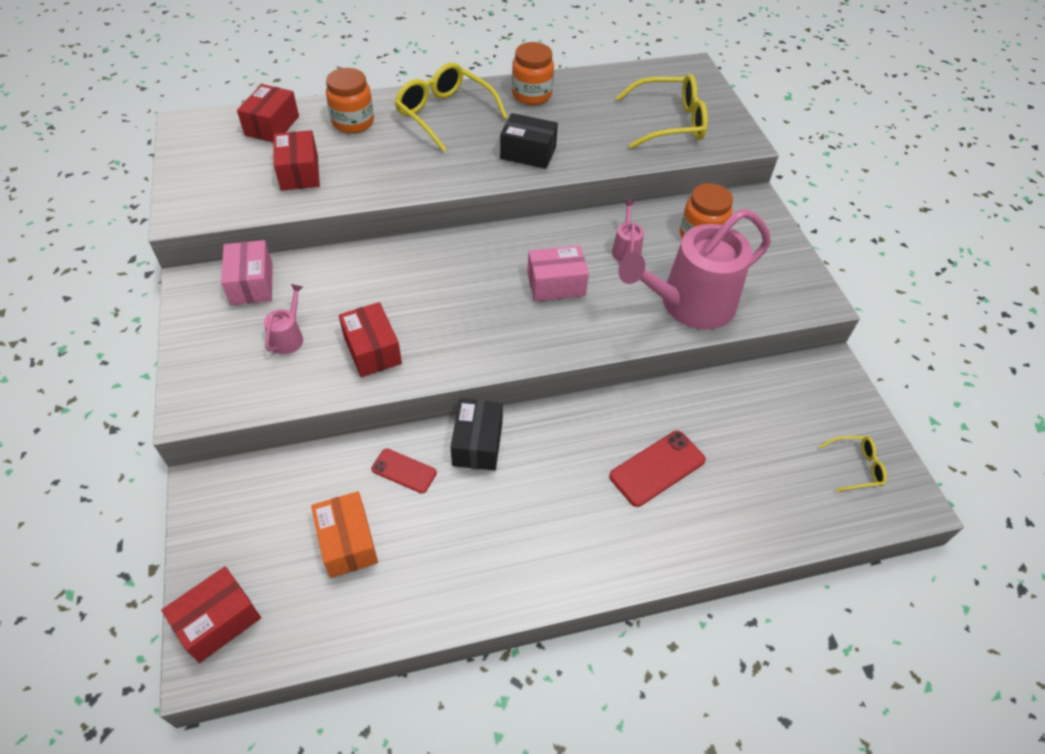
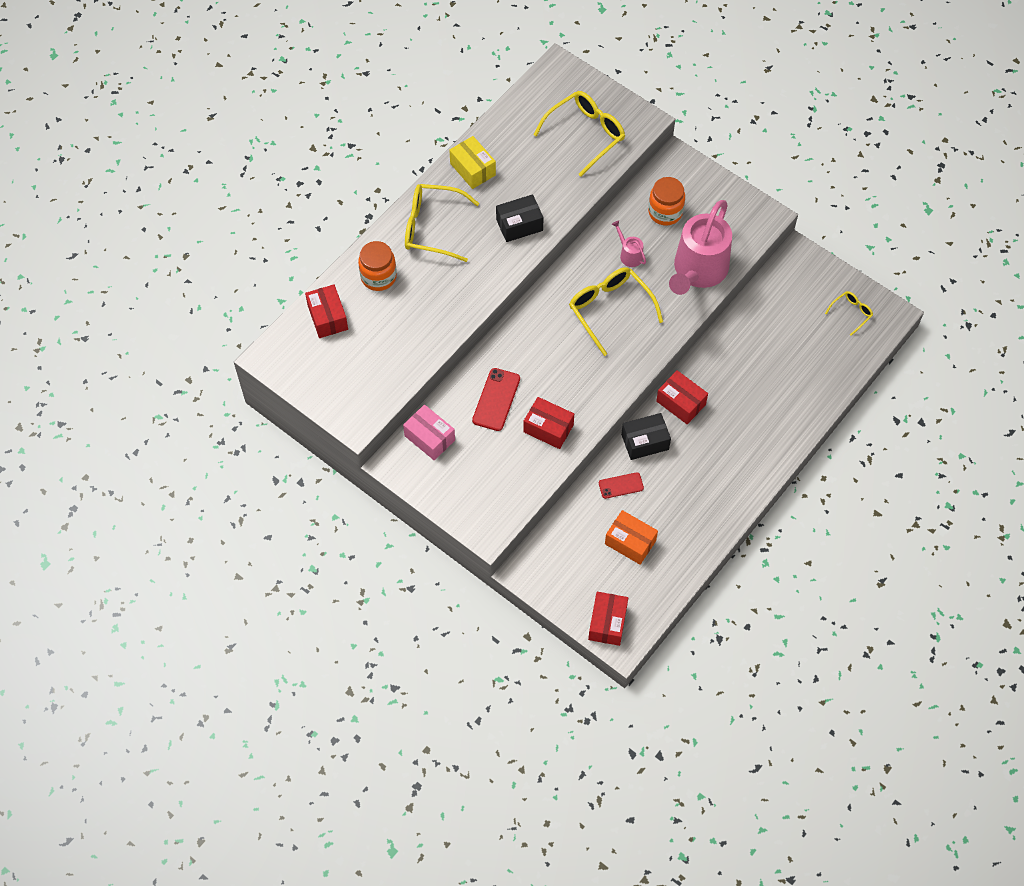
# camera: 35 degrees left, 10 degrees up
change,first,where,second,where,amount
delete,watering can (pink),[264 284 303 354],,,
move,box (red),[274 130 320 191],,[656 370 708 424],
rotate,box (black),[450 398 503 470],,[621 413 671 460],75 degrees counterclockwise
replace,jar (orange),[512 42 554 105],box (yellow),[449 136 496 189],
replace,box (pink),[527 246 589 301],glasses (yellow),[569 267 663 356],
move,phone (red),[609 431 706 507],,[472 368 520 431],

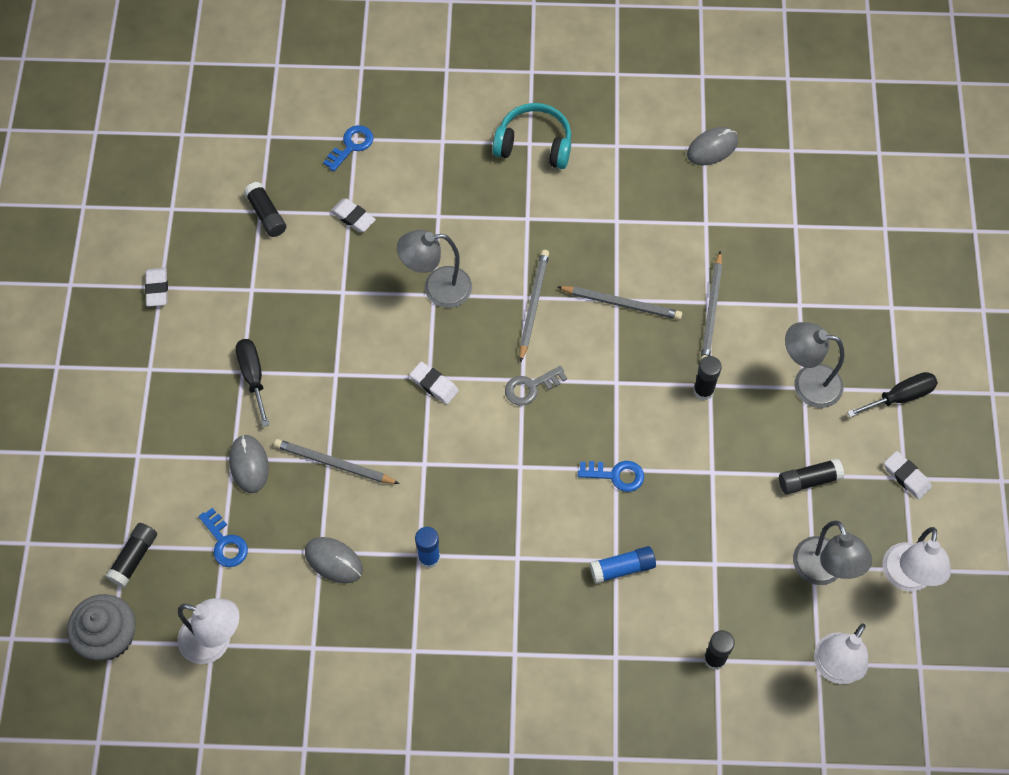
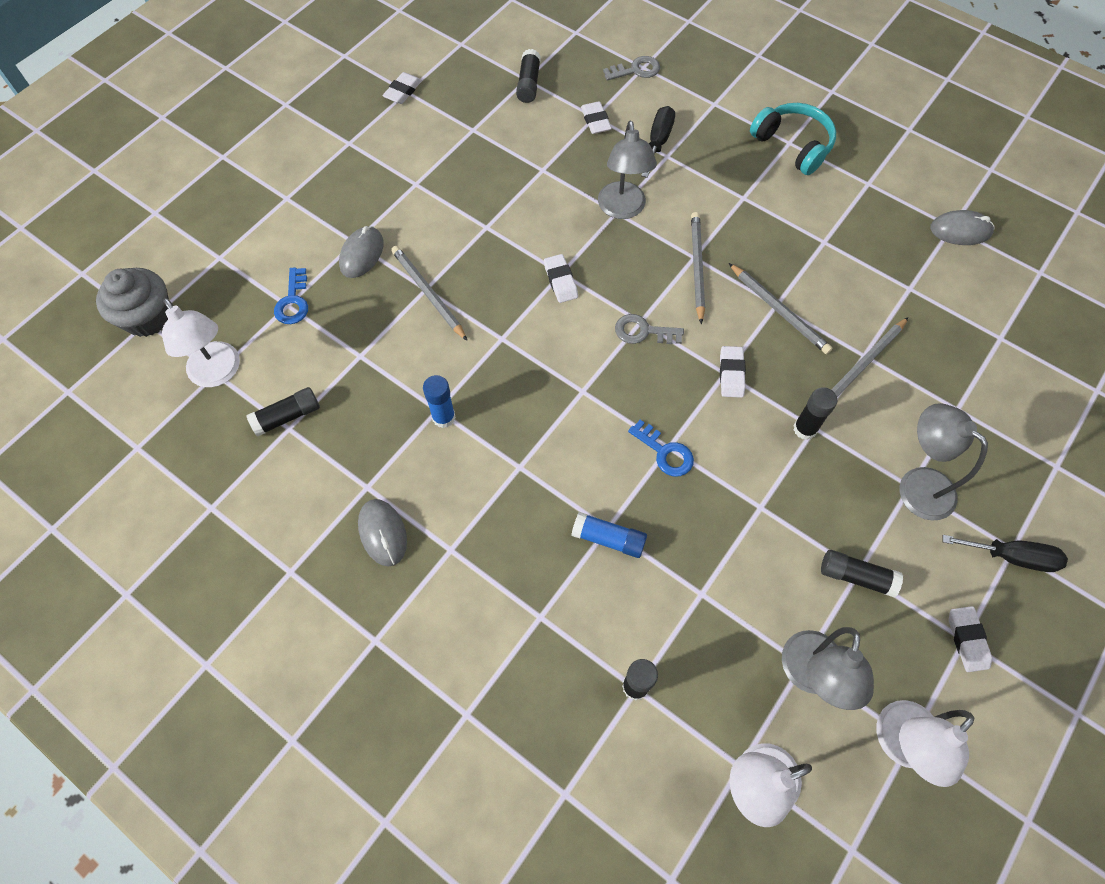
# camera: 35 degrees right, 0 degrees up
change,first,where,second,where,amount
move,glue stick (black),[106 523 157 587],,[246 387 320 437],
move,screwdriver (black),[236 339 269 427],,[641 106 675 178],
move,mouse (grey),[305 537 363 583],,[358 499 407 566],
recolor,key (blue),[323 125 373 171],key (grey),[603 56 660 81],
rotate,lamp (grey),[397 230 472 308],,[598 121 657 219],120 degrees counterclockwise
rotate,pencil (grey),[519 250 549 363],,[691 212 705 324],45 degrees counterclockwise
insert,,,eraser (white),[720 346 746 398],

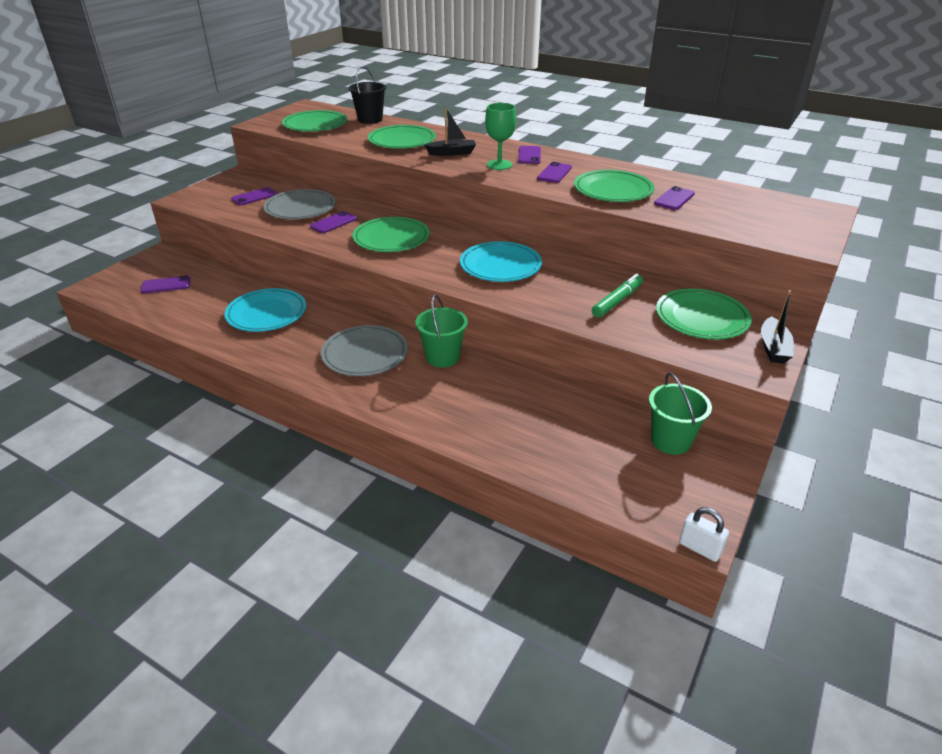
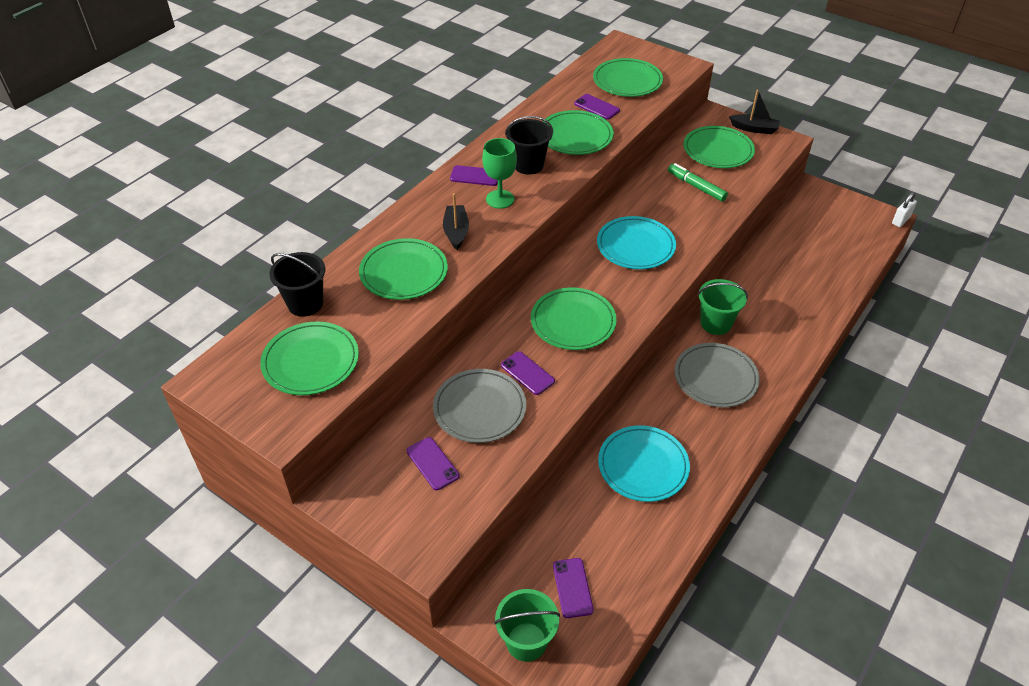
# camera: 85 degrees left, 10 degrees up
change,first,where,second,where,amount
replace,phone (purple),[537 162 572 183],bucket (black),[505 116 553 174],
move,bucket (green),[649 373 712 455],,[494 589 560 662],
insert,,,plate (green),[593 58 663 97],

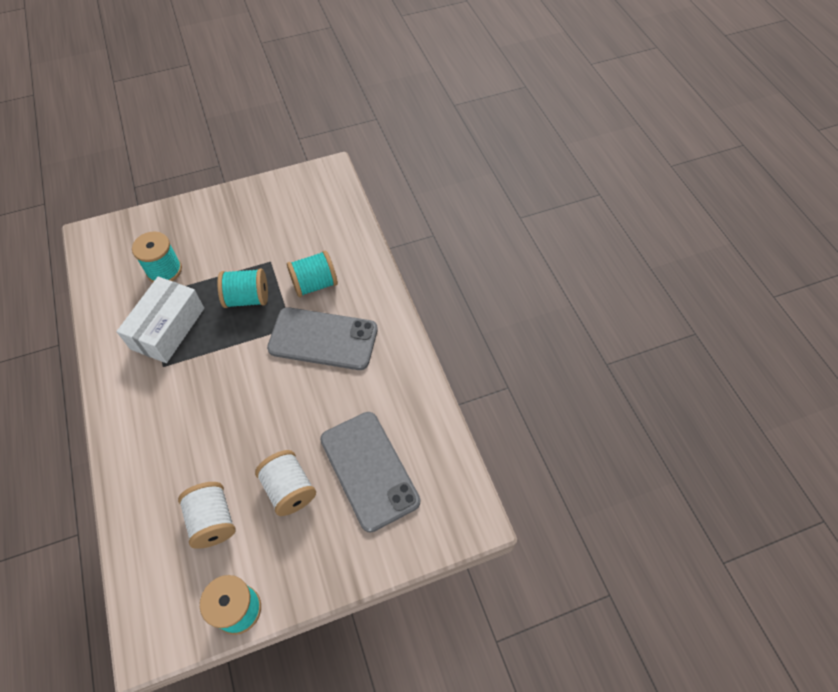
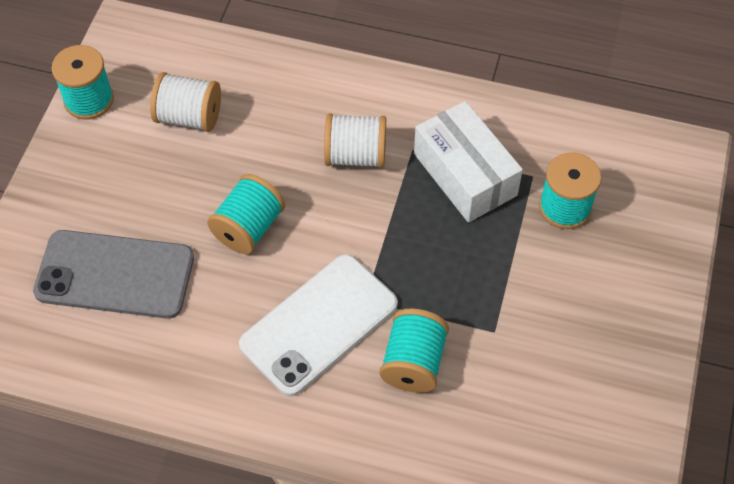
# camera: 125 degrees right, 0 degrees up
change,first,where,second,where,amount
move,spool (turquoise),[217 268 268 308],,[207 174 285 254],
move,spool (white),[255 450 316 516],,[324 113 386 168],
recolor,phone (grey),[267 307 378 370],phone (white),[239 254 398 397],

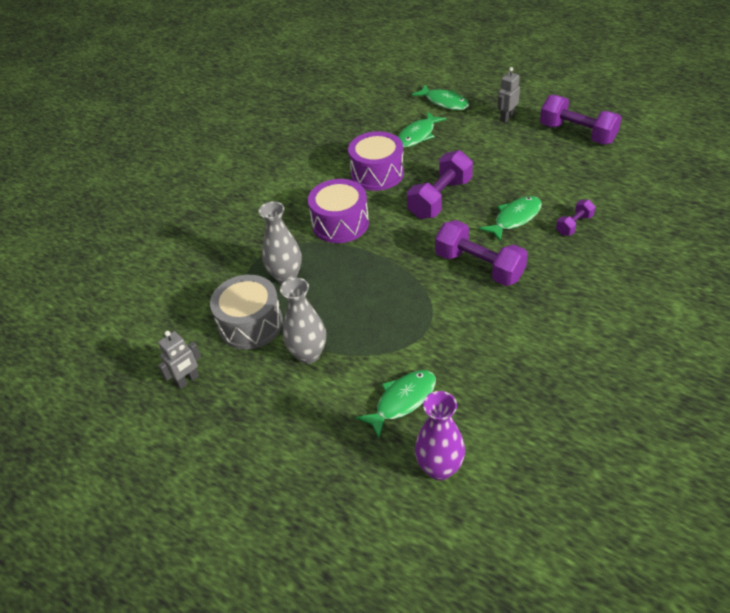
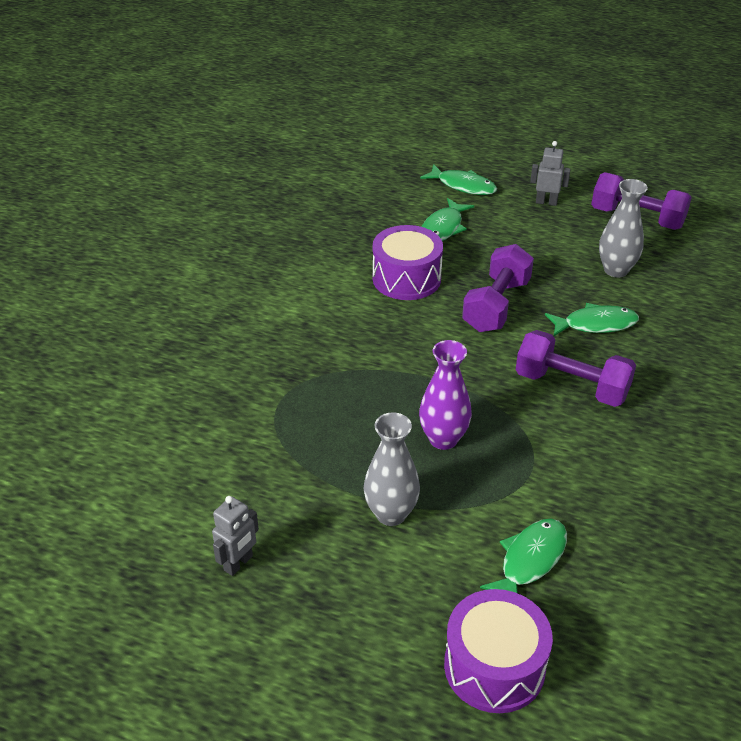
# camera: 15 degrees left, 5 degrees down
change,first,where,second,where,amount
delete,drum (grey),[210 275 283 350],,,
move,vase (grey),[259 201 302 284],,[599 179 648 277],
move,drum (purple),[308 179 369 243],,[444 589 553 713],
move,vase (purple),[415 391 465 480],,[419 340 472 450],
rotate,fish (green),[479 196 542 241],,[545 303 639 336],45 degrees clockwise
rotate,robot (grey),[497 67 520 123],,[530 141 571 206],75 degrees clockwise
delete,dumbbell (purple),[556 200 595 235],,,

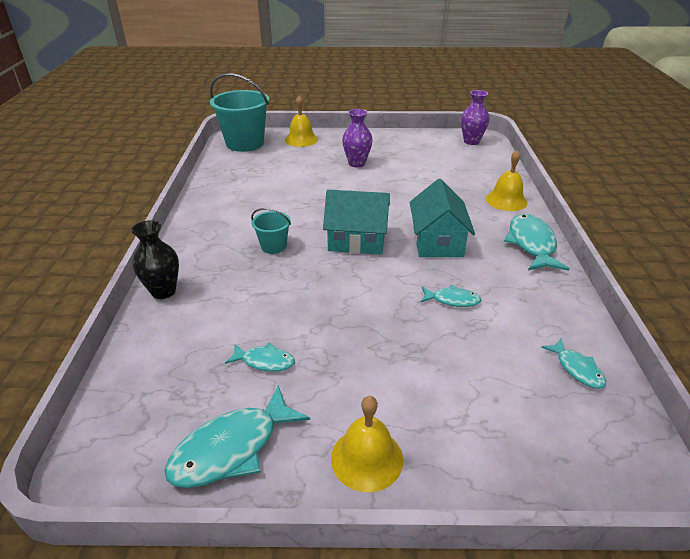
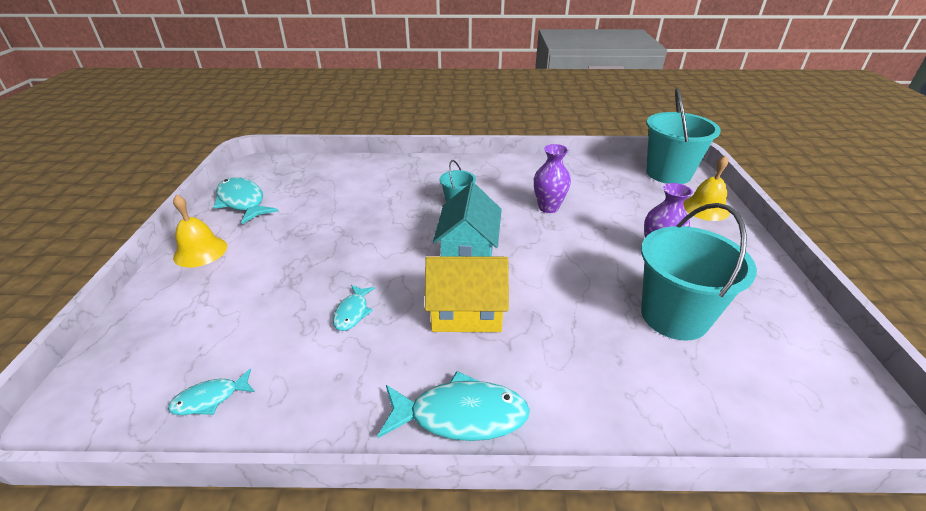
# camera: 90 degrees right, 0 degrees up
change,first,where,second,where,amount
delete,vase (black),[131 220 179 299],,,
delete,fish (turquoise),[225 343 295 372],,,
recolor,house (turquoise),[410 179 475 257],house (yellow),[425 256 509 332],
move,vase (purple),[461 90 490 145],,[534 144 571 213],
delete,bell (yellow),[486 150 528 211],,,
insert,,,bucket (turquoise),[641 203 757 341],

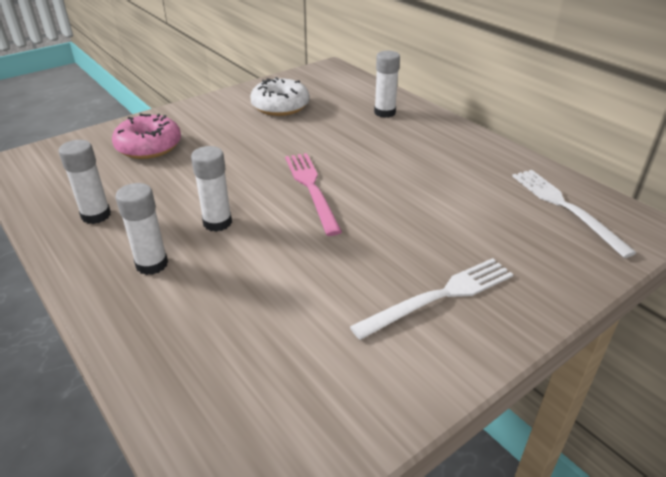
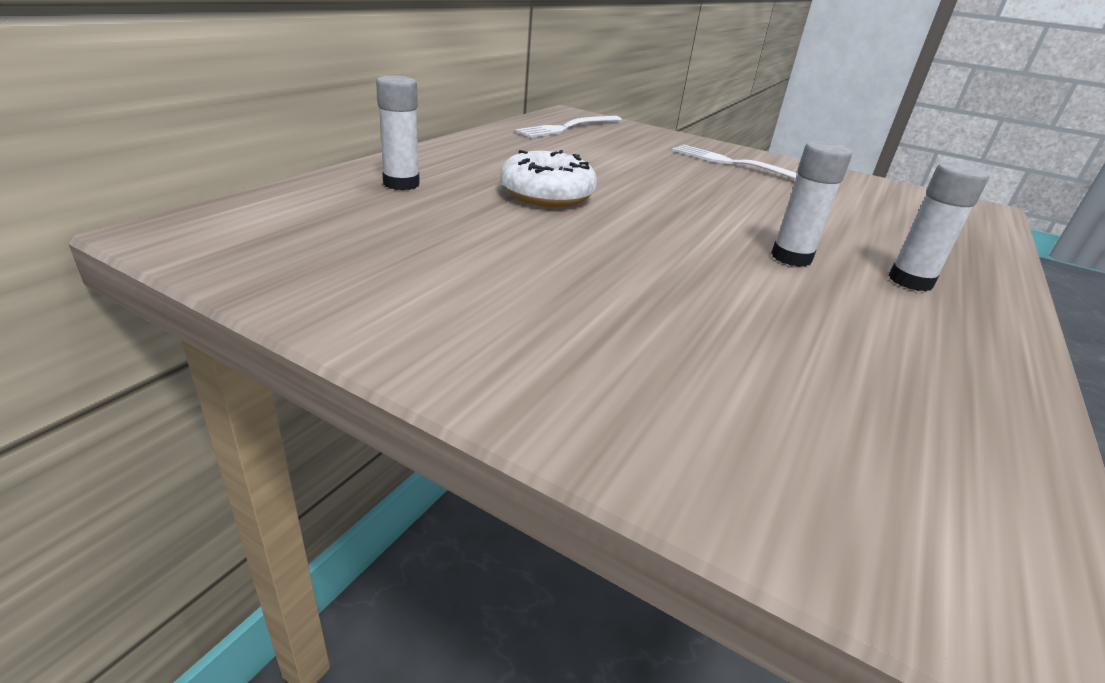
# camera: 115 degrees left, 5 degrees down
change,first,where,second,where,amount
delete,glue stick (white),[59 140 111 224],,,
delete,donut (pink),[112 113 181 159],,,
move,donut (white),[250 77 309 116],,[500 150 597 207],
delete,fork (pink),[285 153 342 236],,,

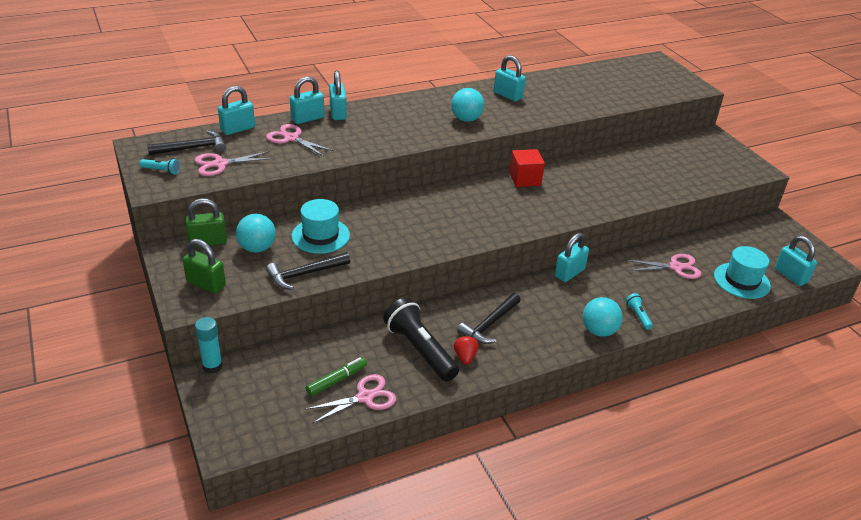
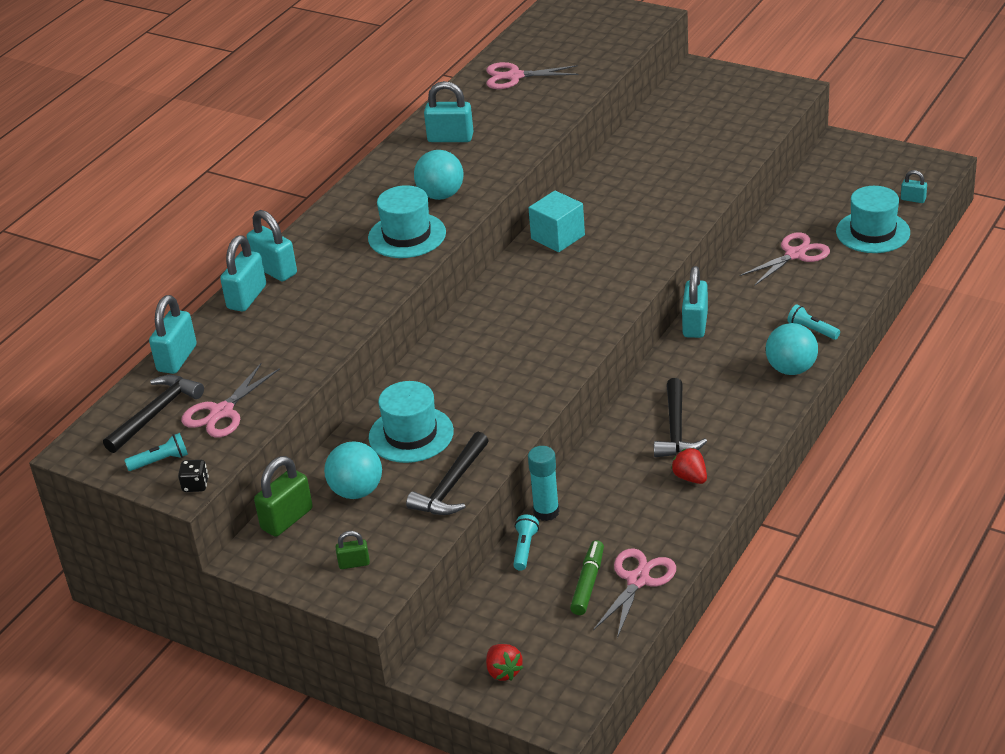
# camera: 30 degrees left, 0 degrees up
change,first,where,second,where,amount
resize,padlock (green),[183 239 226 294],,[336 531 370 569],x0.54
move,glue stick (turquoise),[195 317 223 374],,[528 446 559 521],
move,scissors (pink),[266 124 334 157],,[486 62 578 89],
delete,flashlight (black),[383 298 459 382],,,
recolor,cube (red),[509 149 545 187],cube (turquoise),[529 191 585 252],
resize,padlock (turquoise),[775 236 817 286],,[901 170 927 203],x0.54
insert,,,dice (black),[178 460 209 492],
insert,,,hat (turquoise),[368 185 446 258],
insert,,,strawberry (red),[486 644 523 681],
insert,,,flashlight (turquoise),[513 514 539 571],

